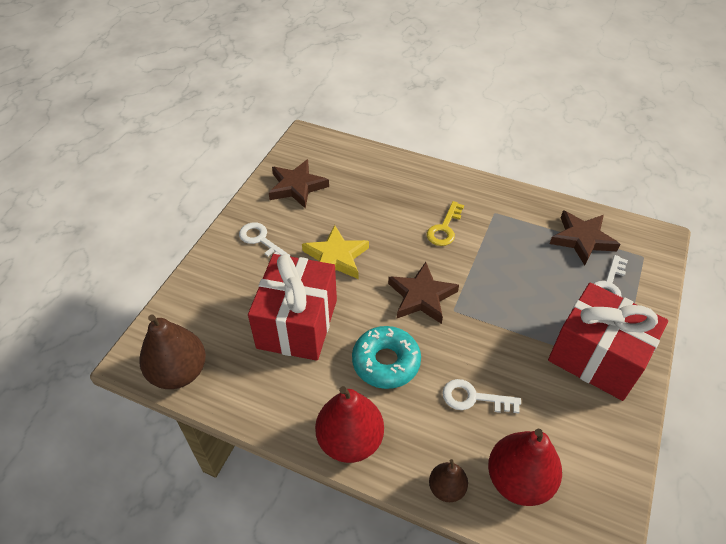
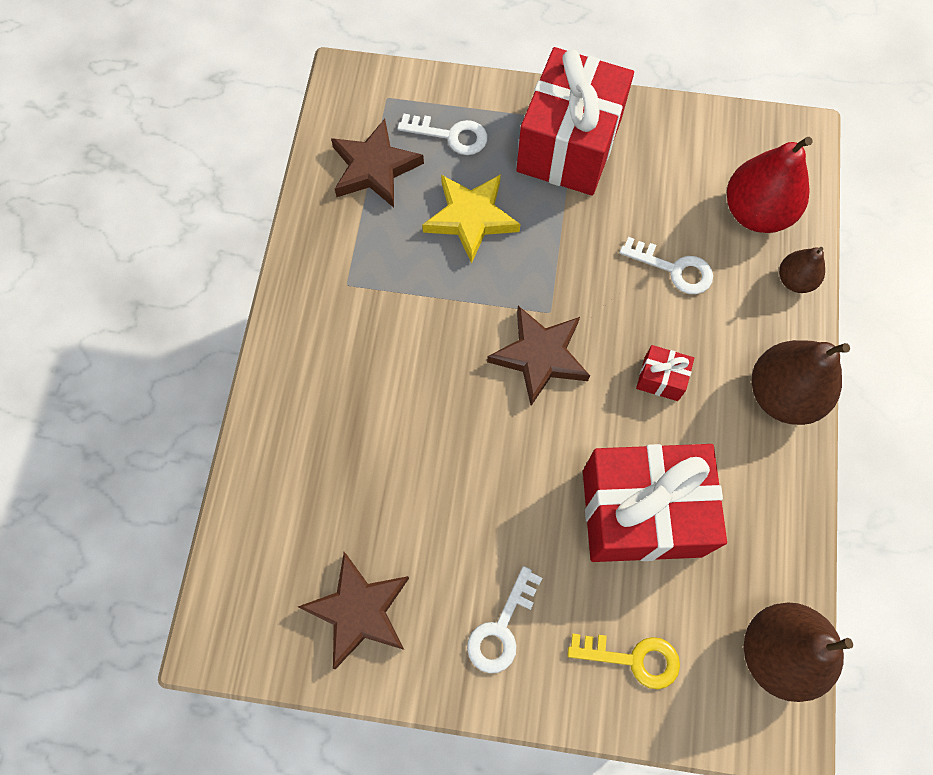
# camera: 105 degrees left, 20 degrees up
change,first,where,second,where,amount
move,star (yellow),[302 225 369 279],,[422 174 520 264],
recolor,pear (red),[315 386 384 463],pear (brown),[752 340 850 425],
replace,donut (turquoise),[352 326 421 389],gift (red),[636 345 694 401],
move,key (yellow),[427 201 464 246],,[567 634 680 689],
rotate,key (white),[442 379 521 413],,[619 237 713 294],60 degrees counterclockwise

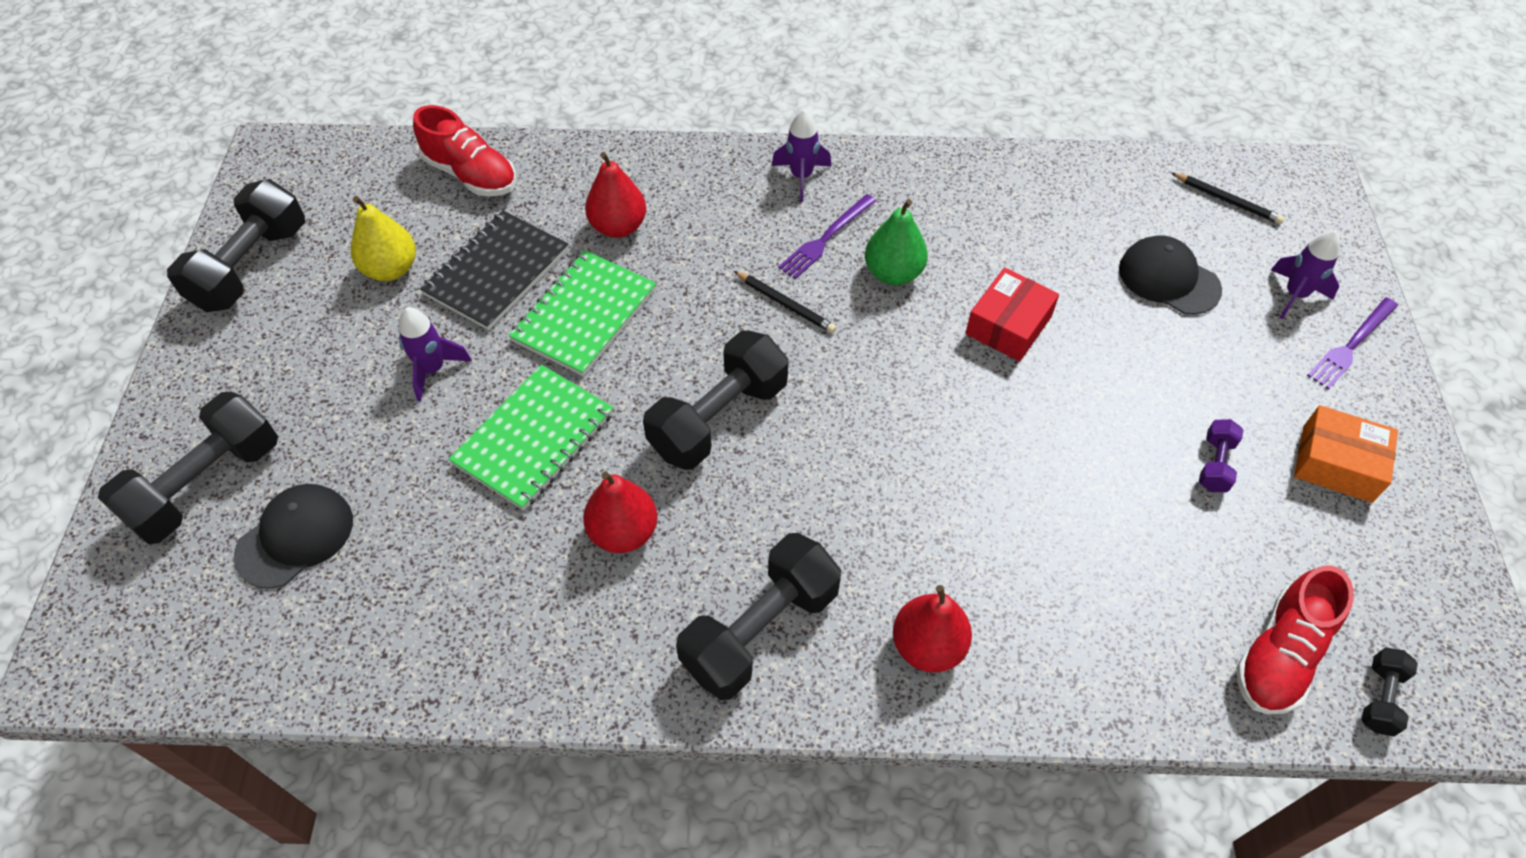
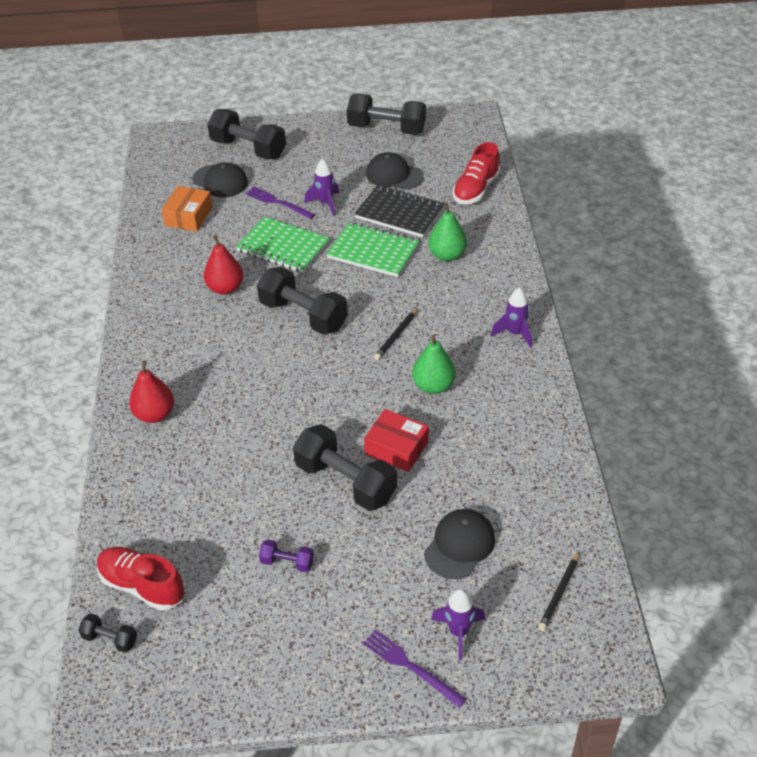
# camera: 85 degrees right, 10 degrees down
change,first,where,second,where,amount
replace,pear (yellow),[351 196 416 281],cap (black),[366 152 424 190],
recolor,pear (red),[585 152 646 238],pear (green),[428 202 467 261],
move,dumbbell (black),[676 533 842 700],,[293 424 397 511],
move,fork (purple),[778 194 876 279],,[245 187 315 219],
move,box (orange),[1294 405 1398 503],,[161 186 213 232],

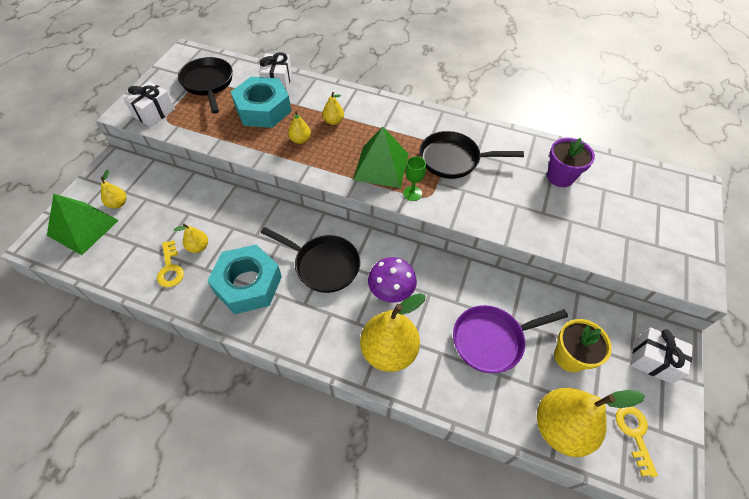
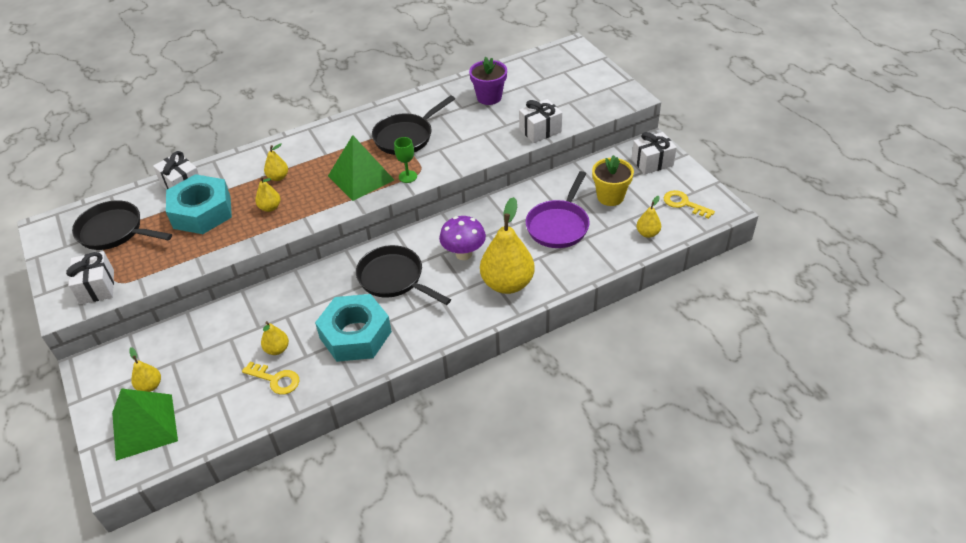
# camera: 45 degrees left, 10 degrees down
change,first,where,second,where,amount
rotate,pan (black),[261 227 360 293],,[356 245 451 305],120 degrees counterclockwise
resize,pear (yellow),[537 388 645 457],,[637 196 661 238],x0.47
insert,,,gift (white),[519 99 562 143],

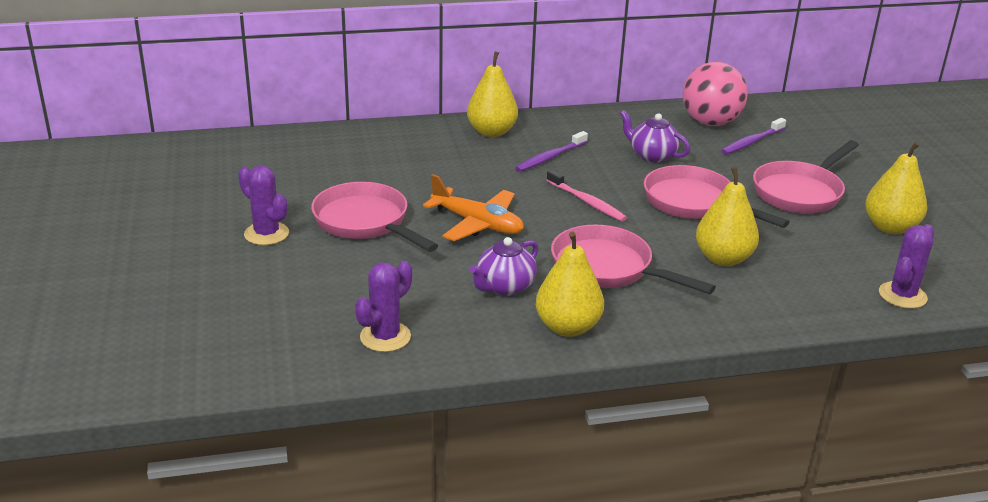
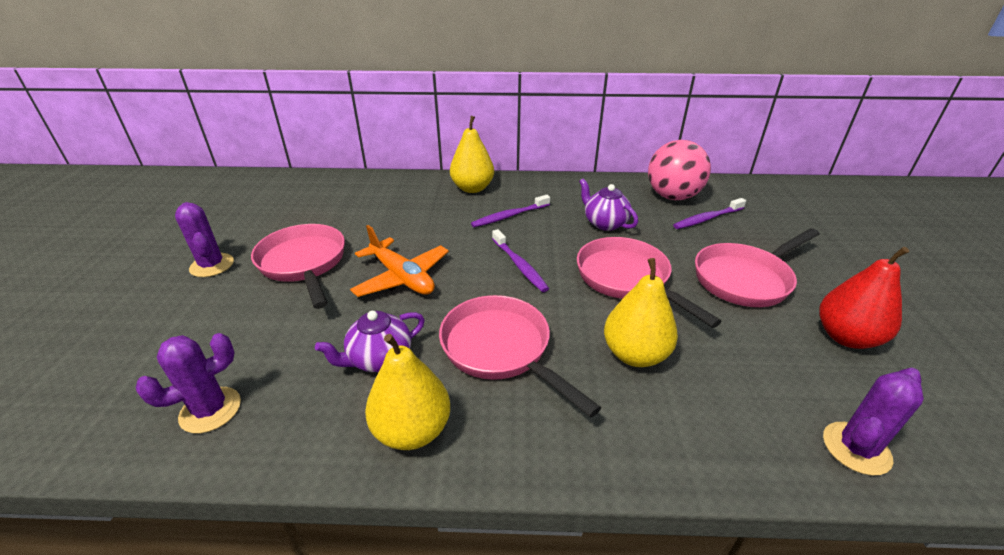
# camera: 15 degrees right, 5 degrees up
change,first,where,second,where,amount
recolor,toothbrush (pink),[546 170 627 222],toothbrush (purple),[492 229 549 292],
recolor,pear (yellow),[865 141 927 234],pear (red),[819 247 909 349],

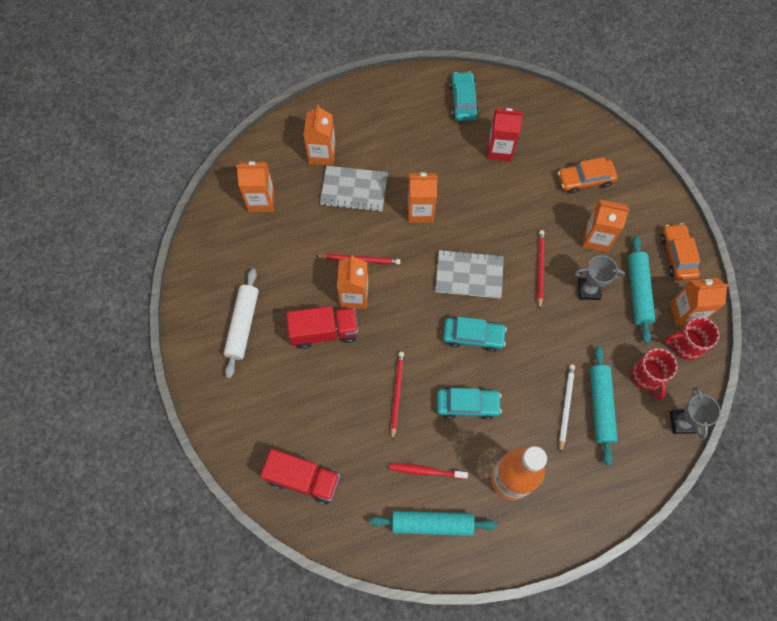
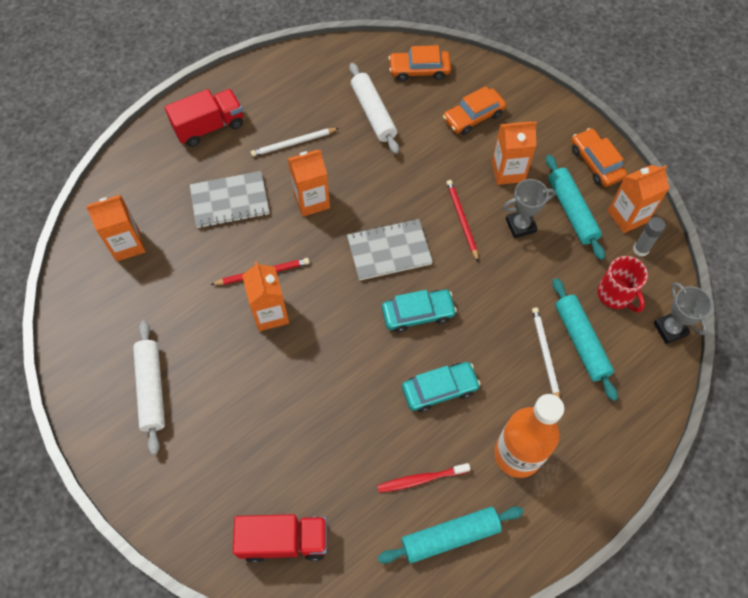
# camera: 20 degrees left, 5 degrees down
change,first,where,second,where,amount
move,truck (red),[287 306 358 349],,[165 89 243 147],
delete,carton (orange),[303 105 336 166],,,
delete,pencil (red),[391 352 404 441],,,
delete,car (turquoise),[450 71 479 121],,,
replace,carton (red),[487 108 523 162],rolling pin (white),[349 63 399 154],
replace,mug (red),[664 317 719 360],glue stick (grey),[633 217 666 257],
insert,,,pencil (white),[251 128 339 157],
insert,,,car (orange),[389 45 451 81],

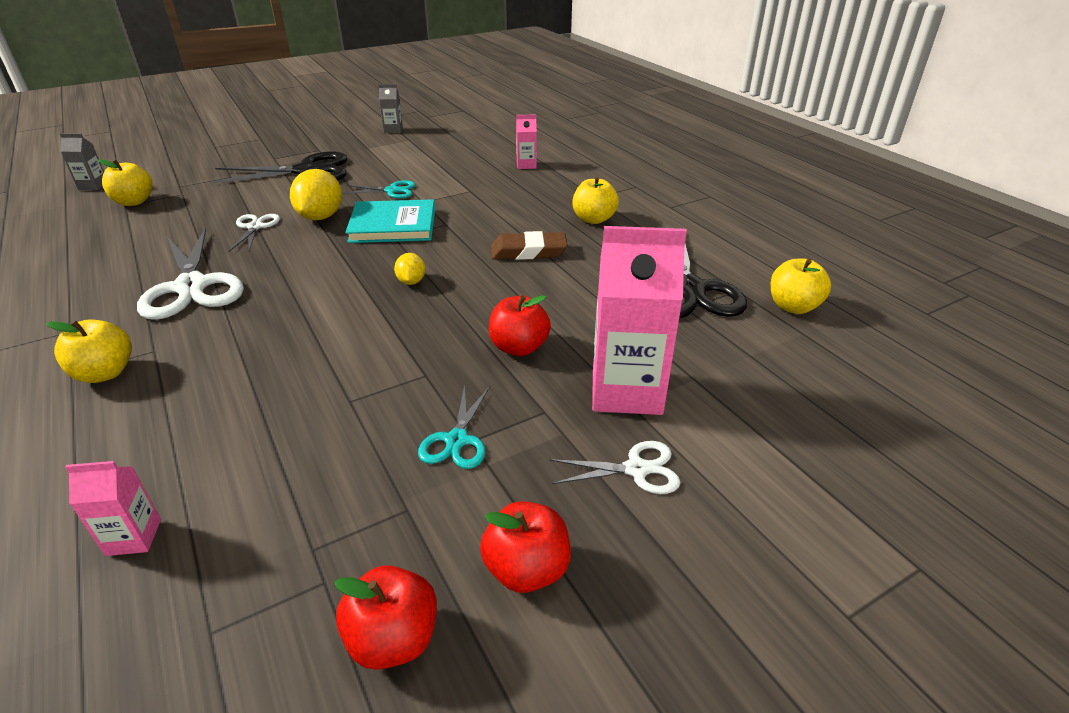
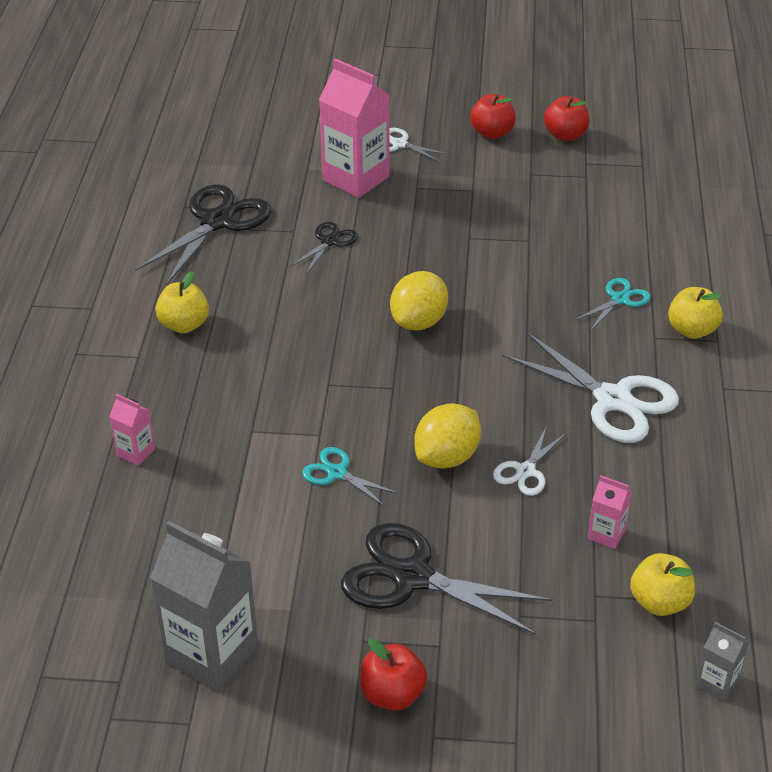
# camera: 145 degrees left, 5 degrees up
change,first,where,second,where,amount
move,carton (pink),[65 461 161 556],,[588 475 632 549],
rotate,scissors (white),[137 227 244 320],,[502 332 679 443],120 degrees clockwise
delete,book (turquoise),[345 199 435 243],,,
resize,carton (grey),[378 84 403 133],,[150 521 258 692],x2.12
resize,lemon (yellow),[394 253 425 285],,[390 271 448 330],x1.86
move,scissors (turquoise),[418 385 490 469],,[574 278 651 331],
move,apple (red),[489 295 551 356],,[360 639 427 711],
delete,eraser (brown),[491 231 568 260],,,
delete,apple (yellow),[771 259 831 314],,,
insert,,,scissors (black),[290 222 358 274],

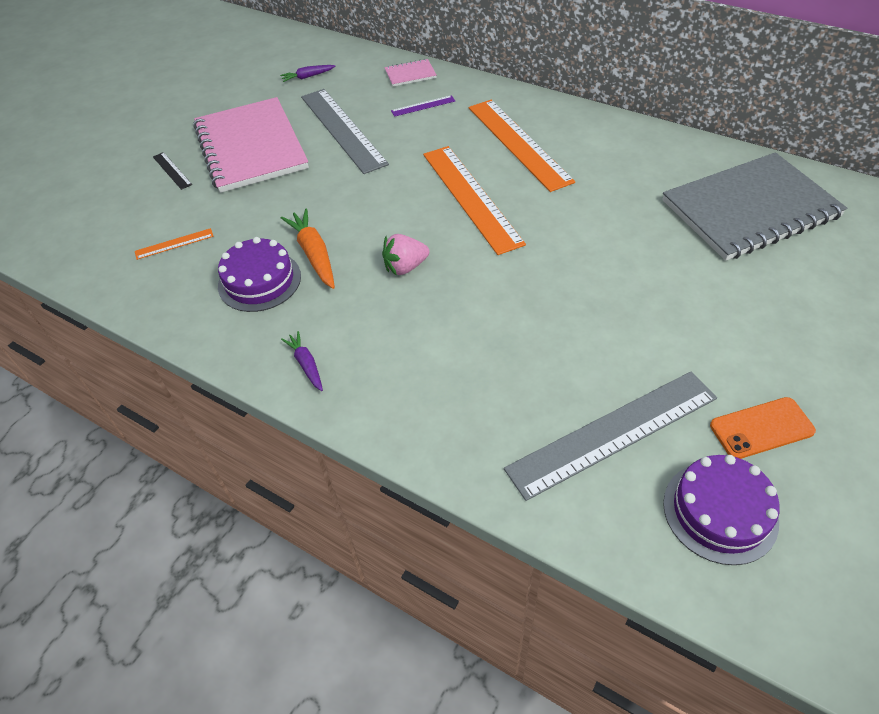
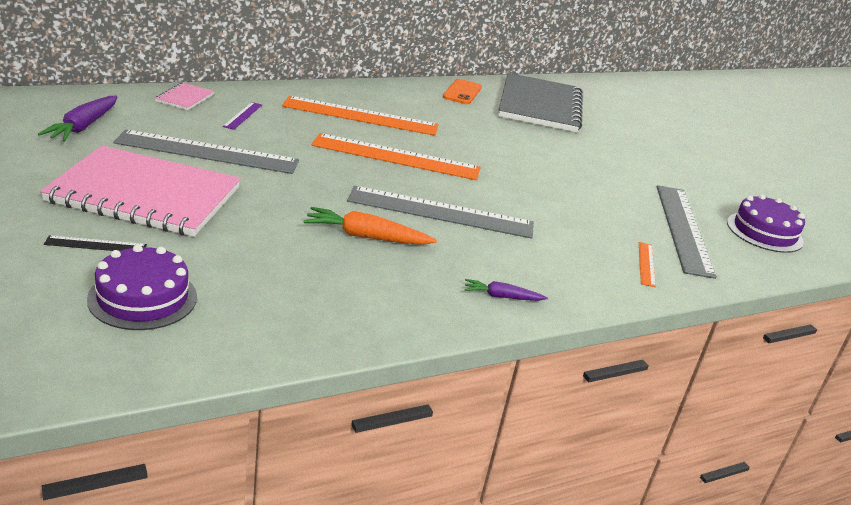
# camera: 65 degrees left, 20 degrees down
change,first,where,second,where,amount
move,ruler (orange),[135 228 214 260],,[639 242 656 287],
move,cake (purple),[218 237 301 312],,[87 245 197 330],
resize,carrot (purple),[280 65 335 82],,[38 96 117 142],x1.68
replace,strawberry (pink),[382 234 429 276],ruler (grey),[347 186 534 239],
move,phone (orange),[710 397 816 459],,[443 79 482 104],

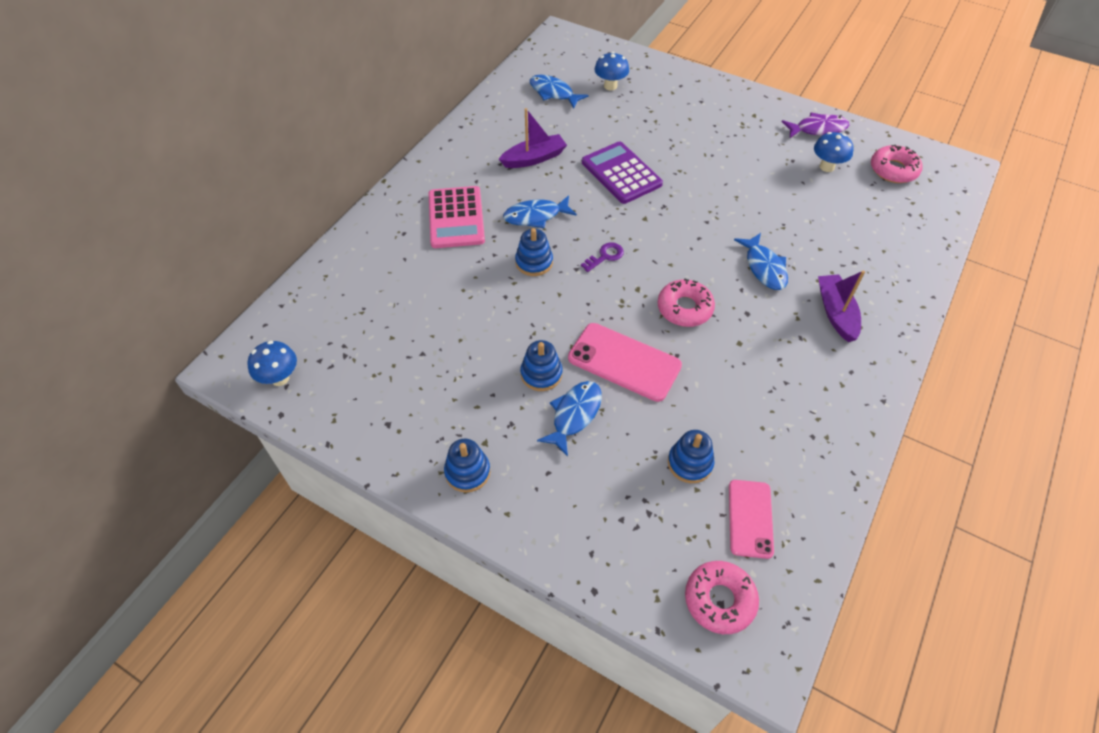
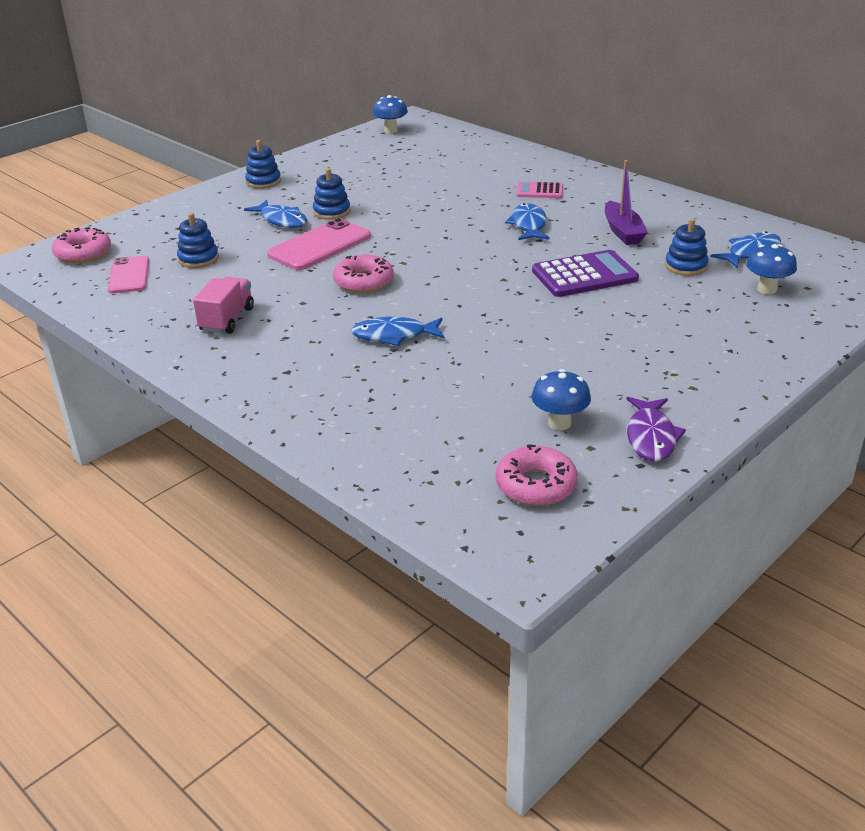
# camera: 105 degrees right, 20 degrees down
change,first,where,second,where,amount
resize,calculator (pink),[429 186 485 248],,[516 182 563 198],x0.58
move,stacking toy (blue),[515 228 553 276],,[665 218 709 276],
delete,key (purple),[581 242 624 272],,,
rotate,phone (pink),[729 480 774 559],,[108 256 149 293],60 degrees clockwise
delete,boat (purple),[818 270 865 342],,,
insert,,,truck (pink),[193 277 254 334],

